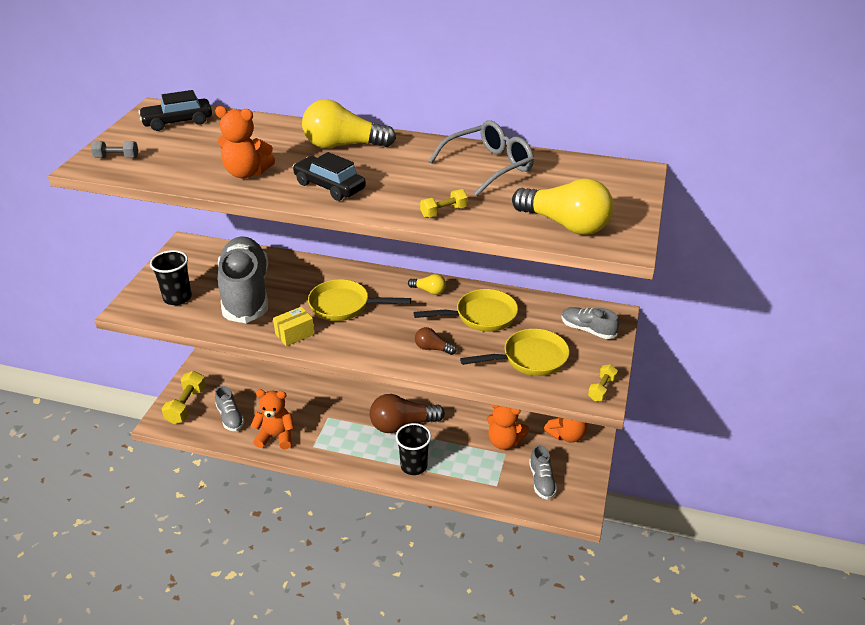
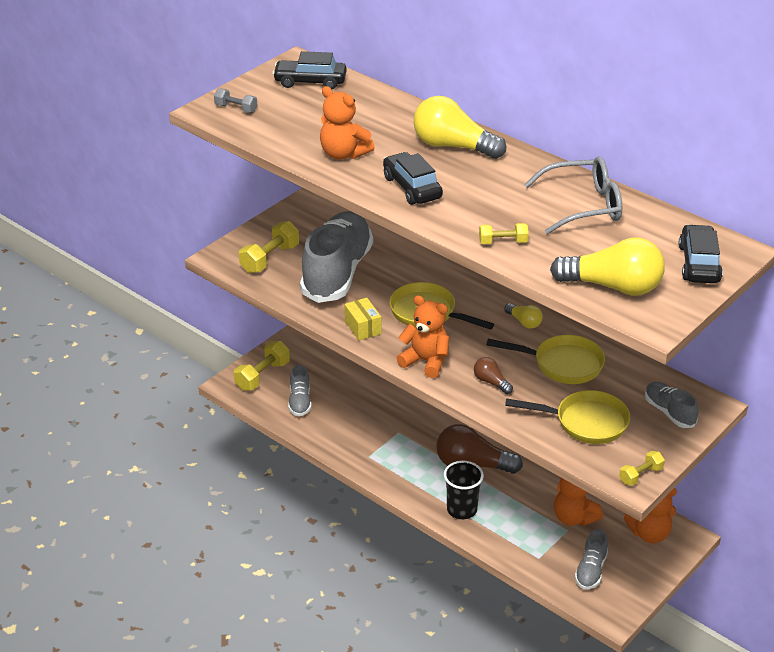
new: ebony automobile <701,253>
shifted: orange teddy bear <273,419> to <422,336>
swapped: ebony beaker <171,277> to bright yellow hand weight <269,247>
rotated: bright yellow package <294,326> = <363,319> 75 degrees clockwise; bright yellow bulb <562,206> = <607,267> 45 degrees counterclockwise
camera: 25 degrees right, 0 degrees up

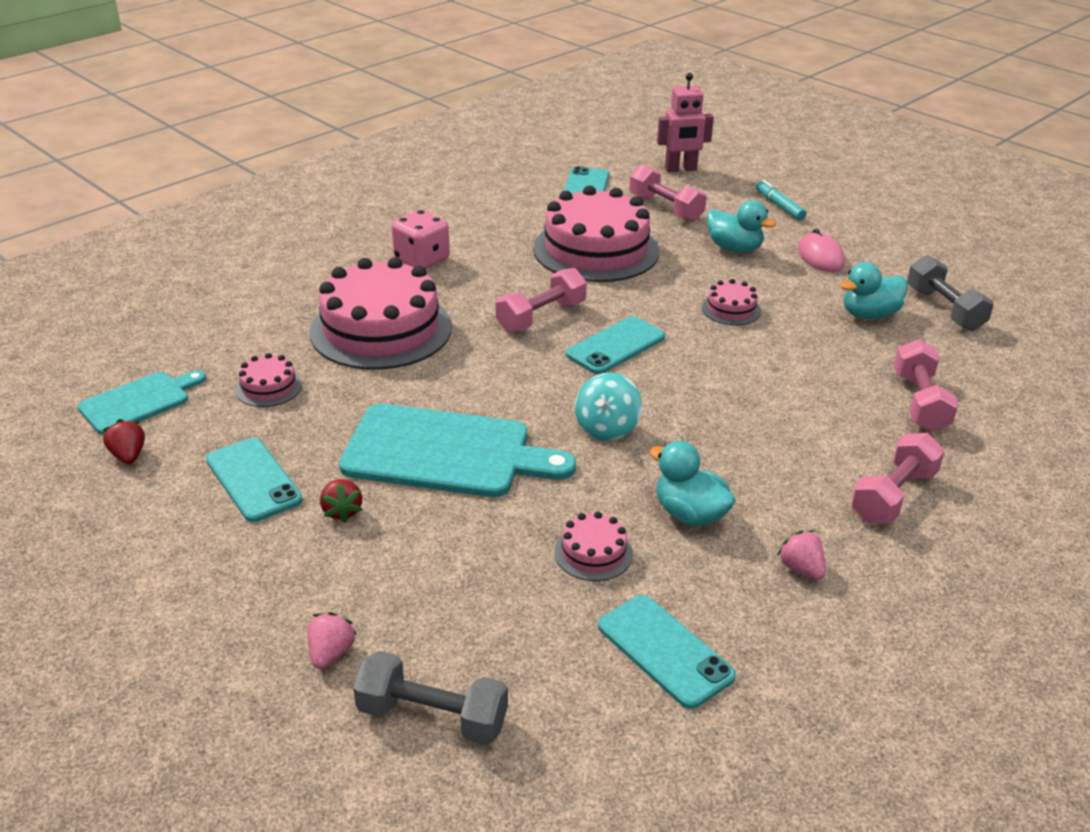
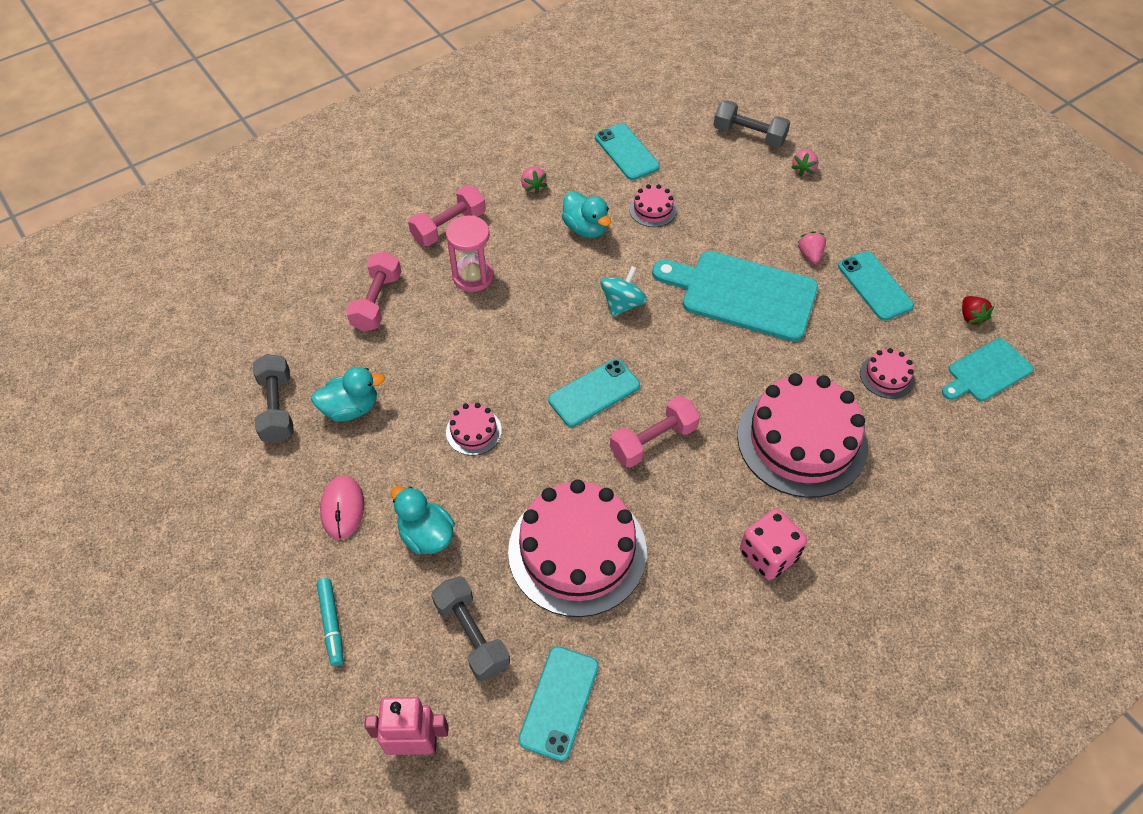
new: rose-pink hourglass <470,253>
repainted: scarlet berry <341,501> to rose-pink berry <811,247>; rose-pink hand weight <668,193> to gray hand weight <470,628>
camera: 170 degrees left, 20 degrees up

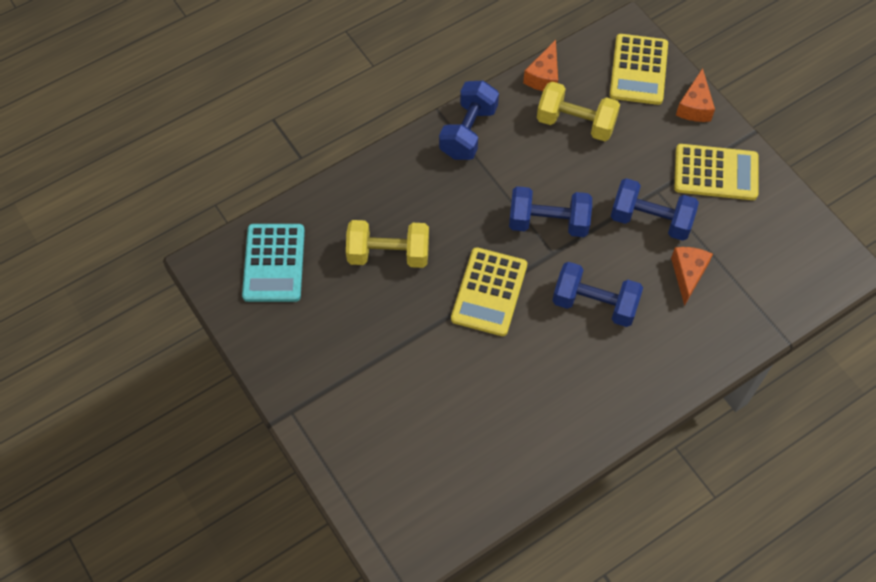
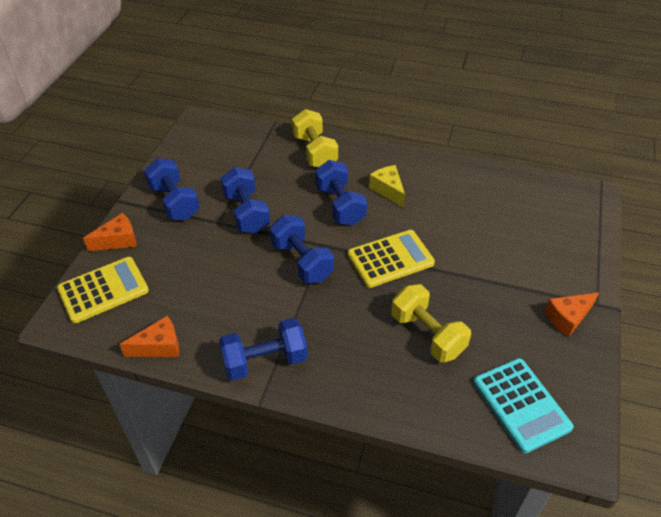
new: bright yellow piece of cheese <387,186>
shifted: bright yellow hand weight <578,111> to <315,138>; orange piece of cheese <692,276> to <571,315>
swapped: bright yellow calculator <716,172> to royal blue hand weight <172,189>
rotated: teal calculator <273,263> = <524,405> 105 degrees clockwise
camera: 130 degrees left, 15 degrees down

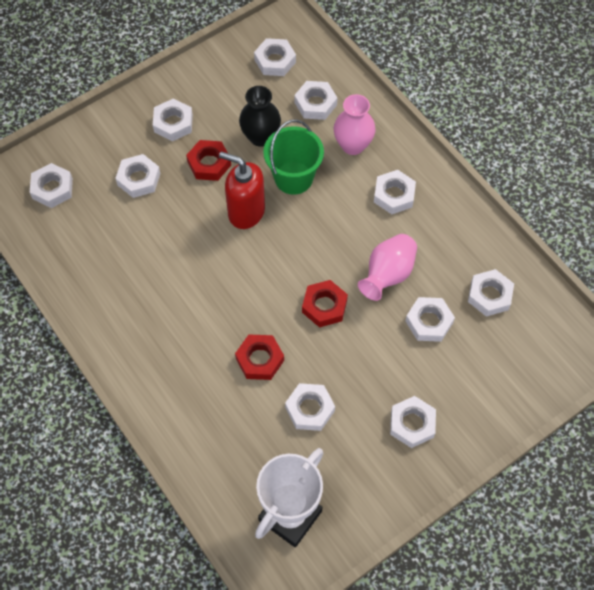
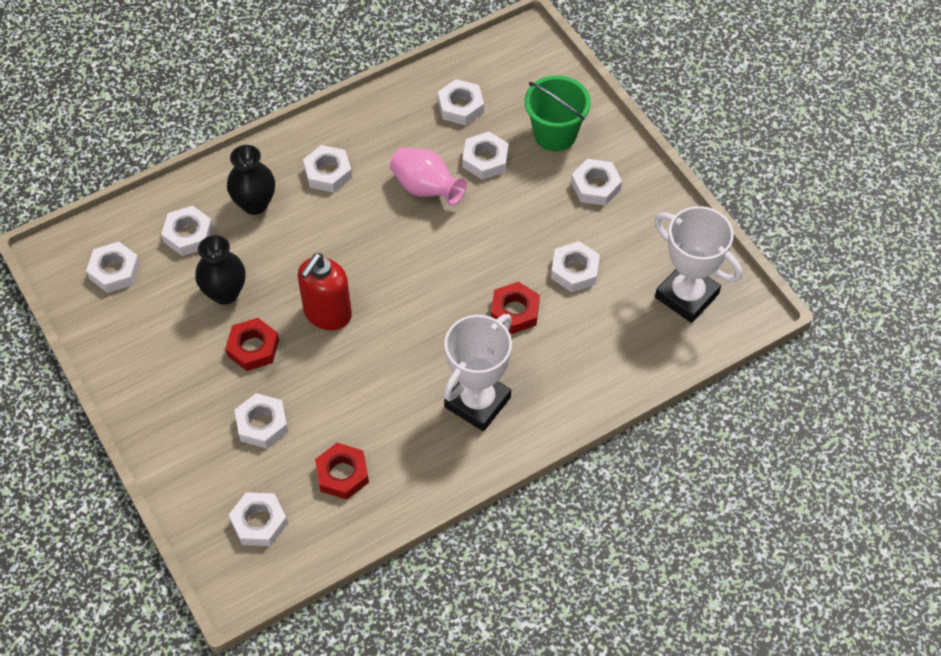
gone: snow-white nut <173,119>
new: snow-white prize cup <477,372>
shifted: emerald bucket <293,157> to <558,113>; scarlet nut <325,303> to <342,471>
repainted: rose-pink flower vase <355,124> to ebony flower vase <251,180>
camera: 85 degrees left, 5 degrees down

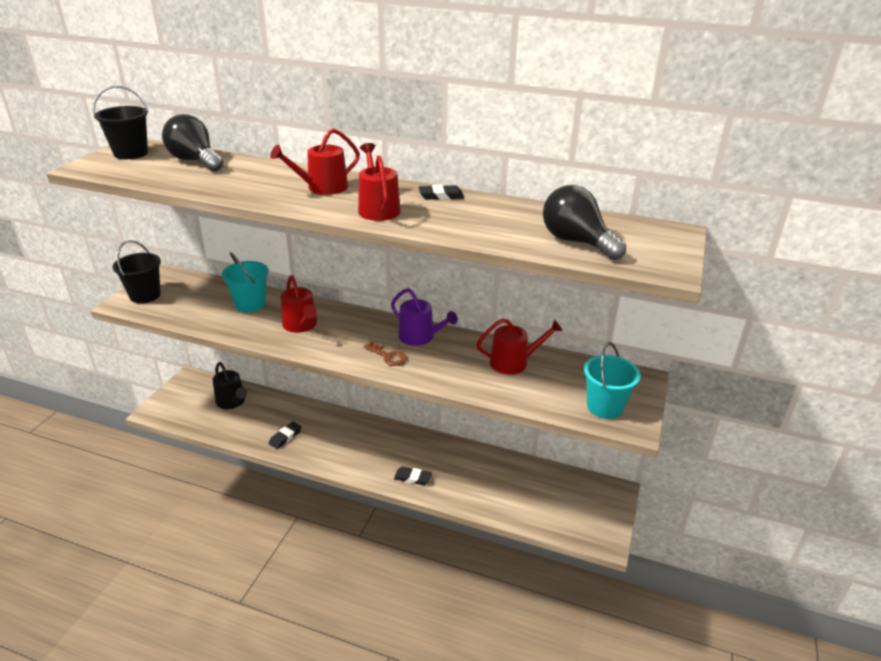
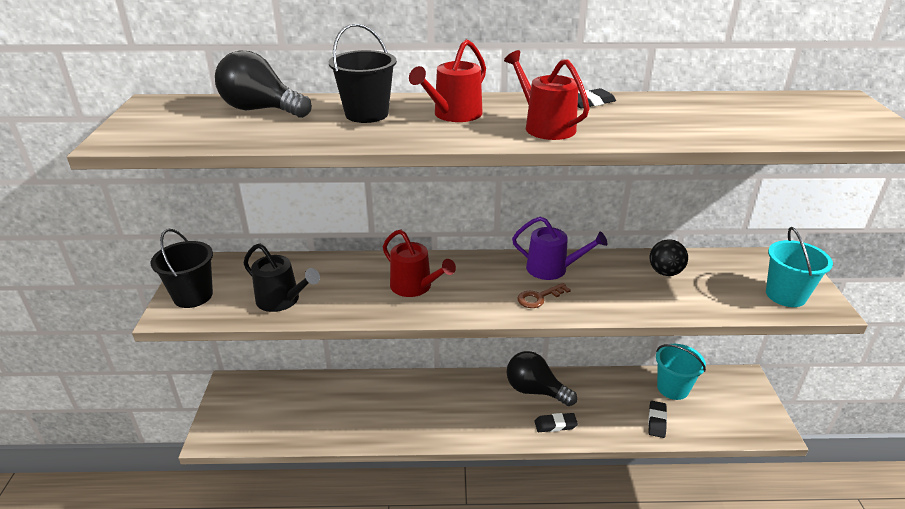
shifted: ebony bucket <120,122> to <363,73>; ebony sprinkling can <230,385> to <282,277>; teal bucket <245,282> to <681,372>; ebony gum eraser <285,435> to <657,419>; ebony bulb <584,222> to <542,378>
swapped: scarlet sprinkling can <519,347> to ebony ball <669,257>
rotated: russet key <385,353> = <544,295> 135 degrees clockwise
camera: 20 degrees left, 0 degrees up

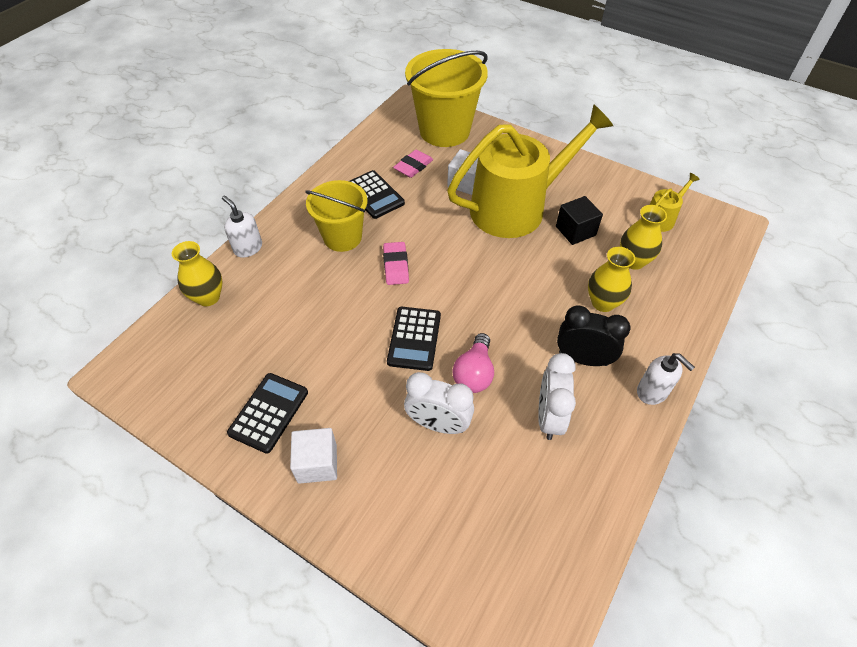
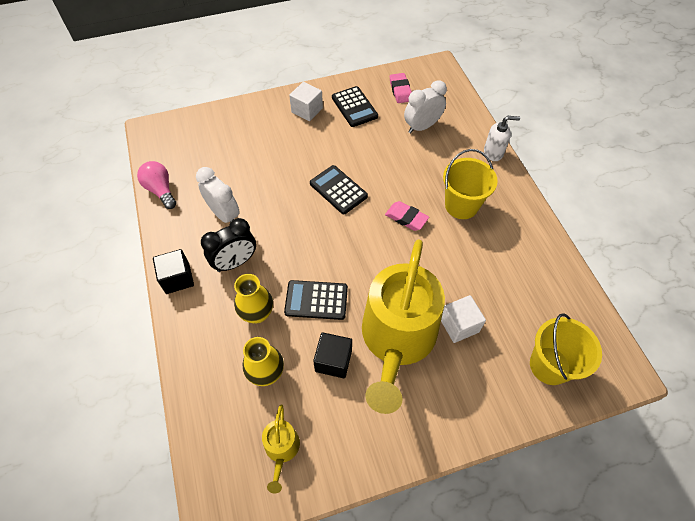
gone: bright yellow flower vase <197,273>
shifted: ebony calculator <377,194> to <316,300>; rose-pink gum eraser <413,164> to <401,88>; snow-white alarm clock <439,403> to <425,107>; rose-pink bulb <473,363> to <156,185>
swapped: snow-white soap pump <666,379> to ebony solid cube <173,271>
scaled: bright yellow bucket <446,98> = <566,349> x0.65
camera: 130 degrees right, 5 degrees up

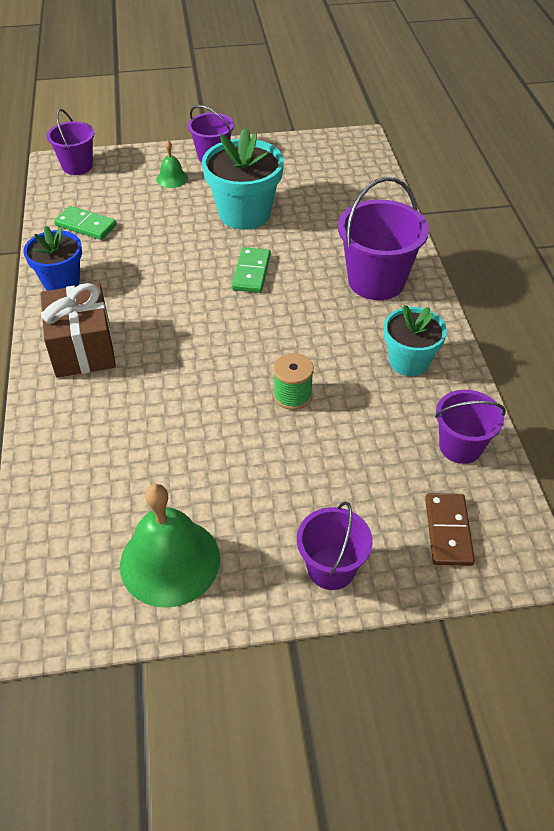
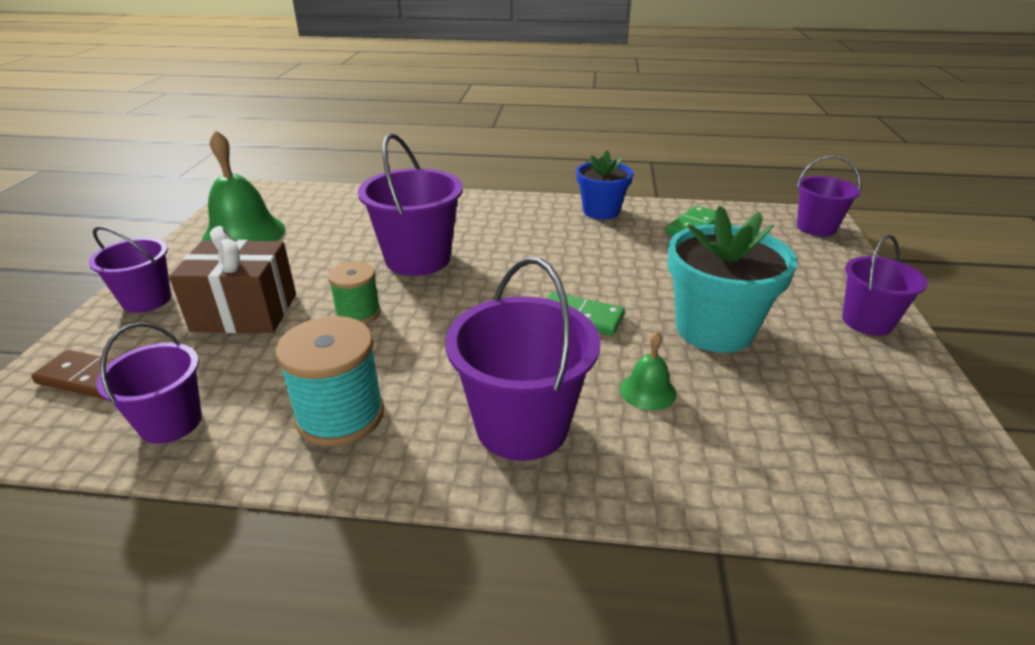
new: purple bucket <410,204>
shifted: russet wrapped gift <78,330> to <232,279>; emerald hand bell <172,164> to <648,371>
swapped: teal potted plant <415,340> to teal bobbin <330,381>
camera: 105 degrees right, 15 degrees down

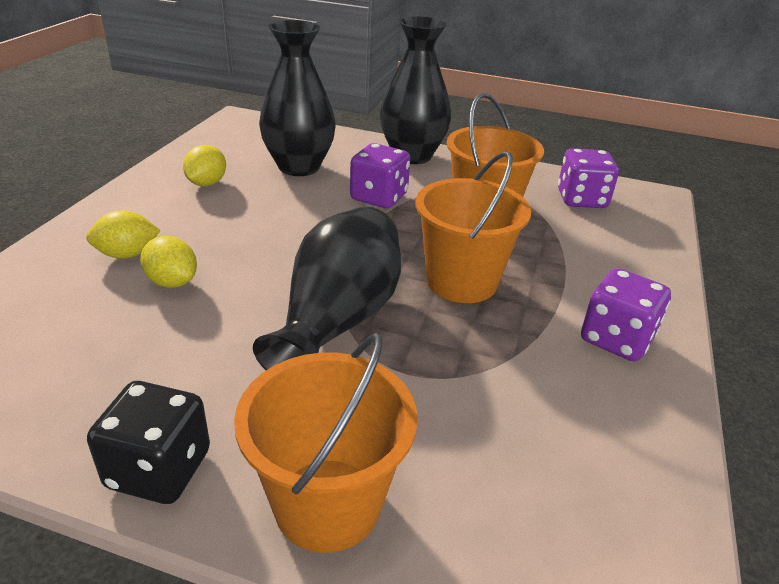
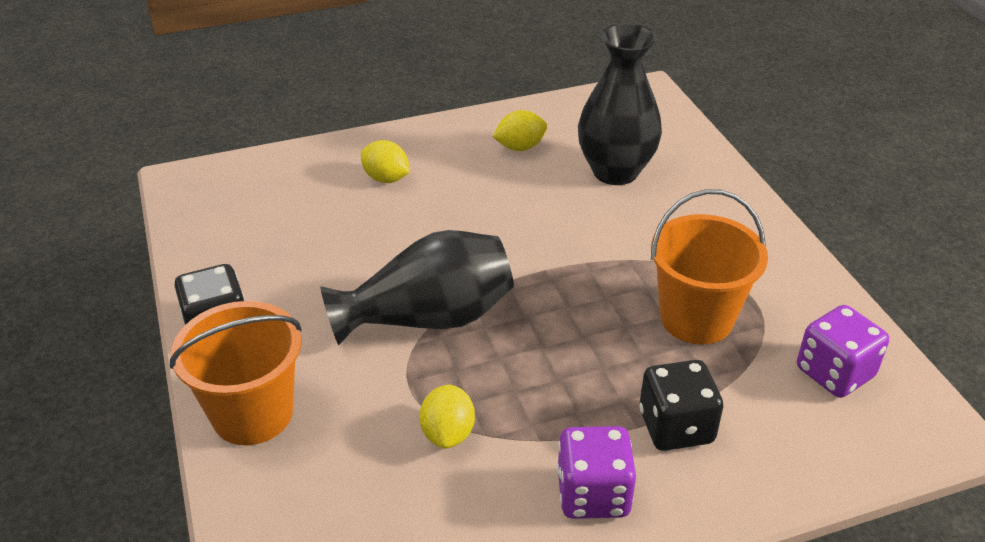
gone: purple game die <380,175>; ebony flower vase <415,90>; orange bucket <473,227>
new: ebony game die <681,405>
shifted: bright yellow lemon <168,262> to <447,417>
camera: 55 degrees right, 5 degrees up

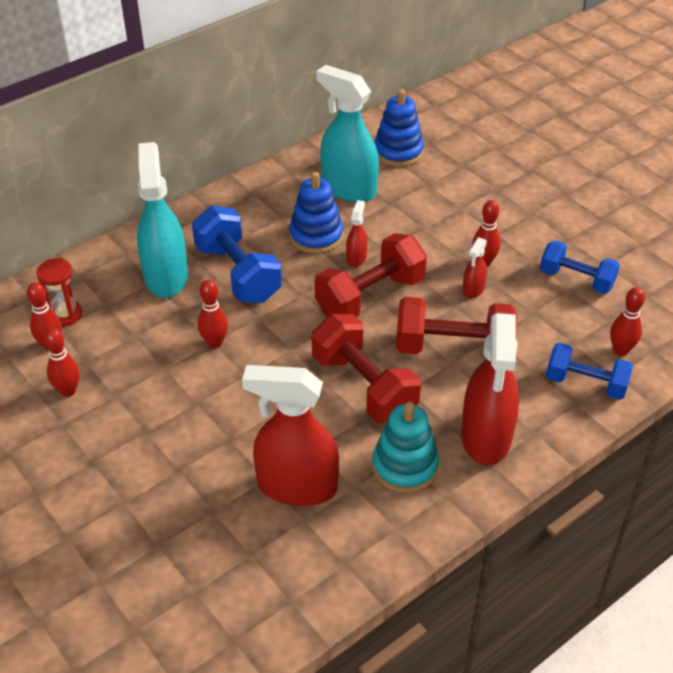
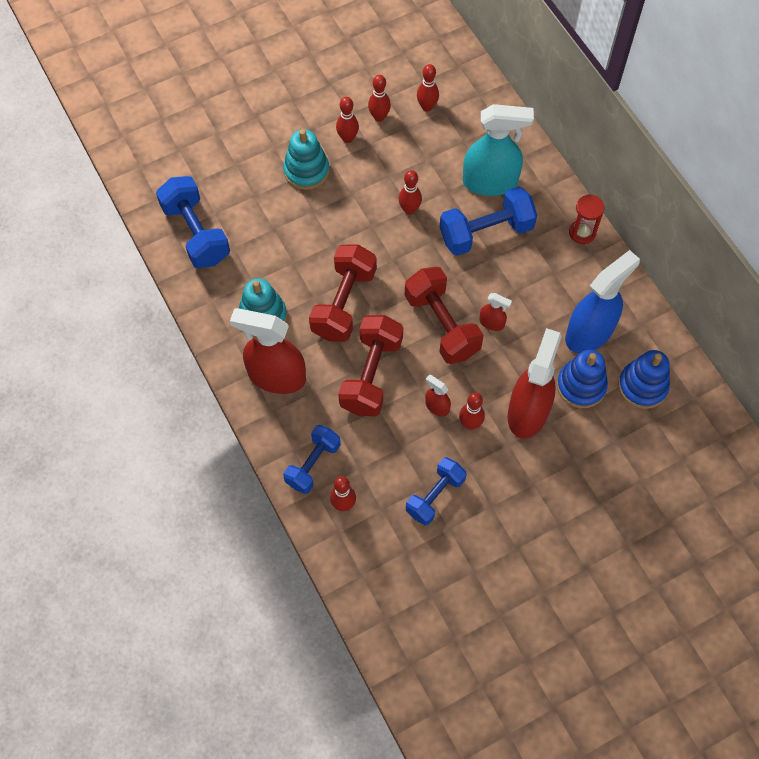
new: royal blue hand weight <193,222>; teal ring stacker <306,159>; scarlet tenpin <347,120>
shifted: scarlet hourglass <59,292> to <587,219>; scarlet spray cleaner <290,435> to <535,383>; royal blue ring stacker <316,213> to <582,379>
repainted: teal spray cleaner <347,134> to royal blue spray cleaner <602,301>
rotated: scarlet hand weight <366,368> = <343,293> 45 degrees counterclockwise
camera: 100 degrees right, 20 degrees up

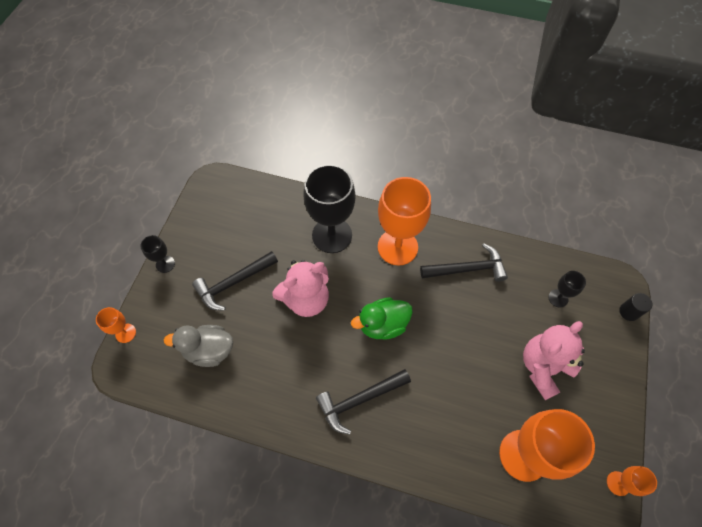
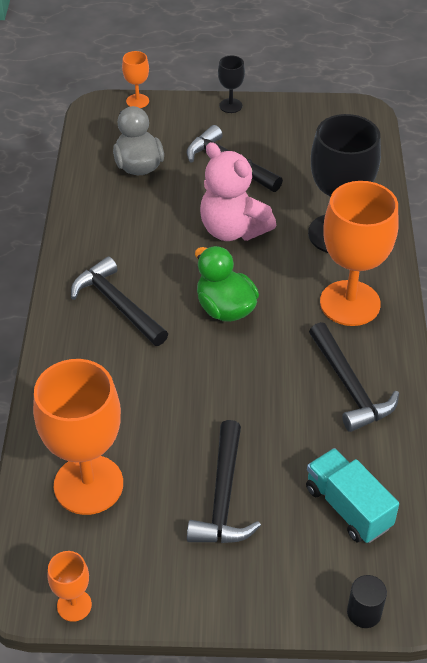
swapped: rose-pink teddy bear <554,360> to ebony hammer <224,481>; ebony chalice <567,289> to teal truck <352,495>
camera: 75 degrees right, 15 degrees down

